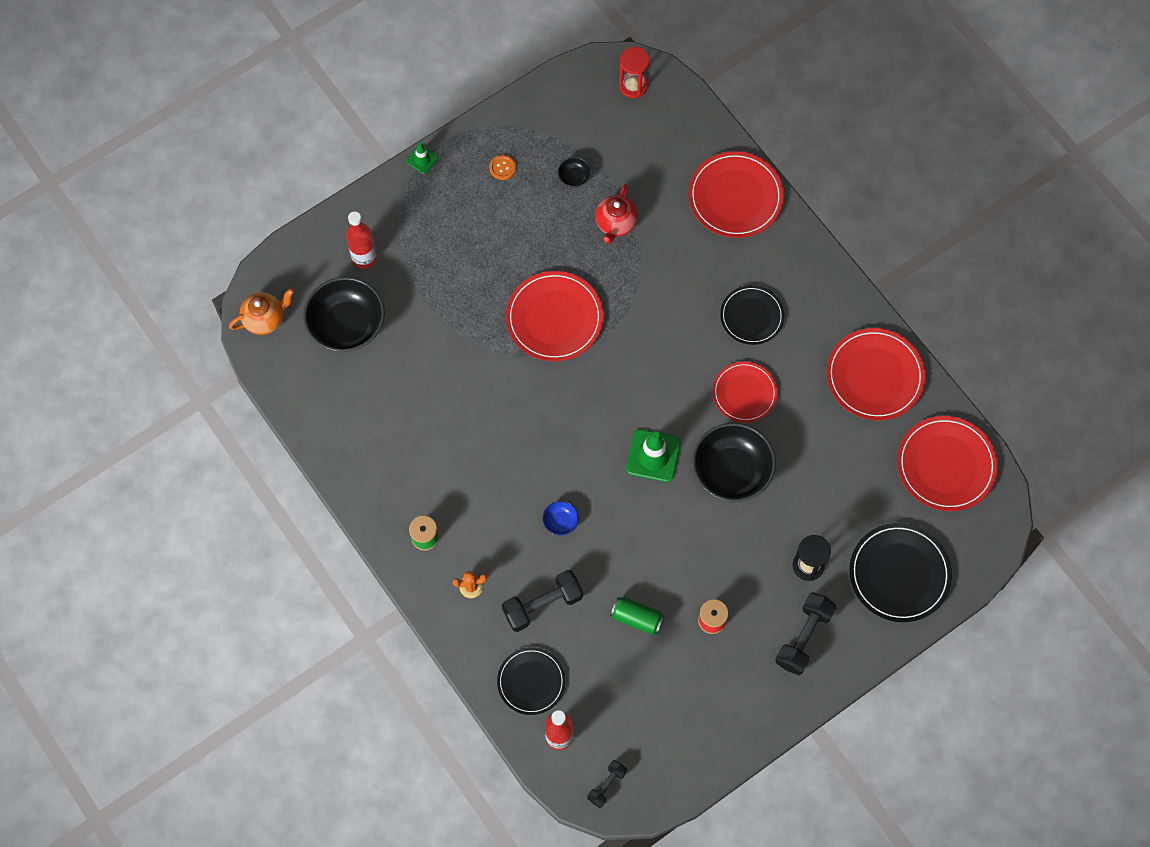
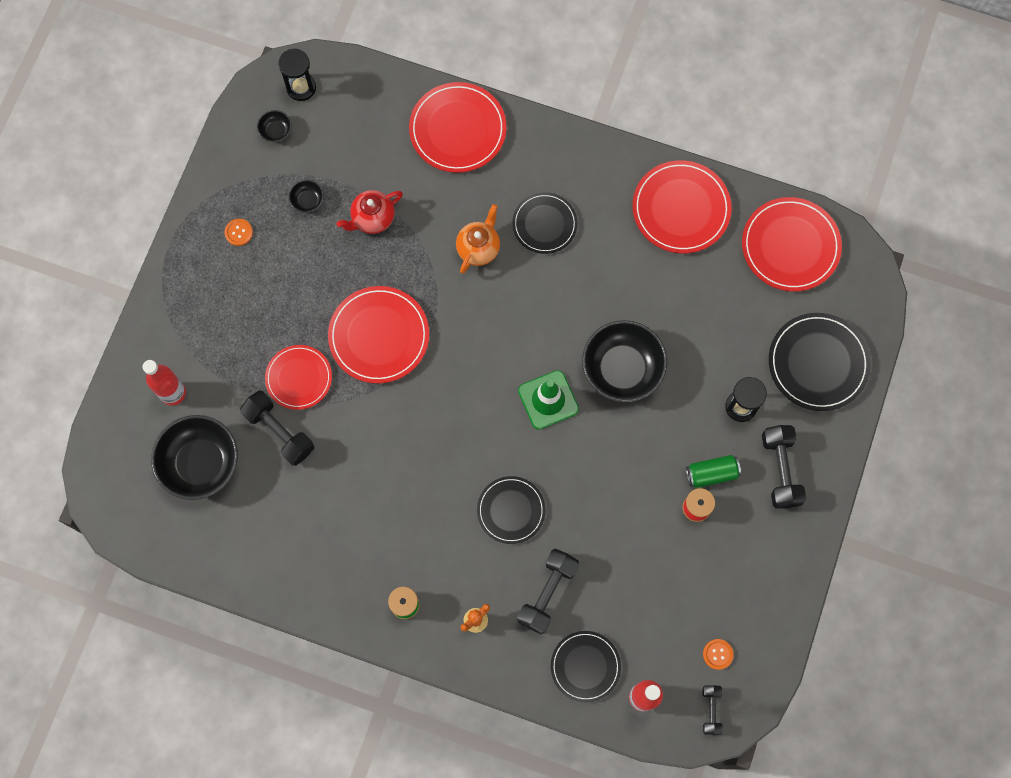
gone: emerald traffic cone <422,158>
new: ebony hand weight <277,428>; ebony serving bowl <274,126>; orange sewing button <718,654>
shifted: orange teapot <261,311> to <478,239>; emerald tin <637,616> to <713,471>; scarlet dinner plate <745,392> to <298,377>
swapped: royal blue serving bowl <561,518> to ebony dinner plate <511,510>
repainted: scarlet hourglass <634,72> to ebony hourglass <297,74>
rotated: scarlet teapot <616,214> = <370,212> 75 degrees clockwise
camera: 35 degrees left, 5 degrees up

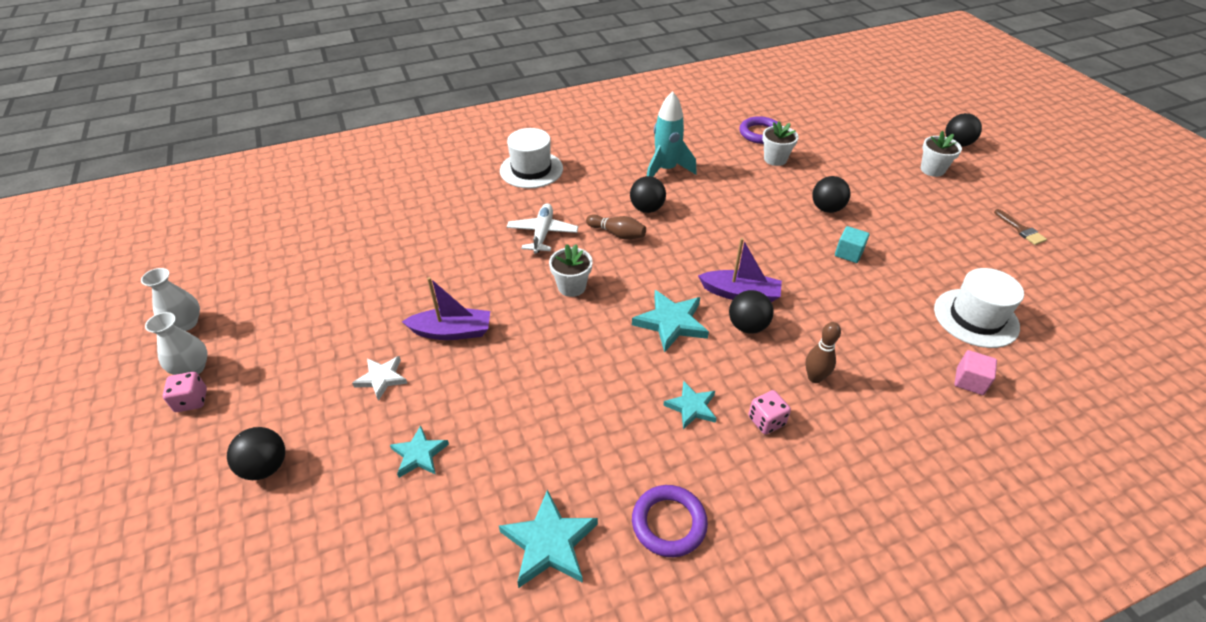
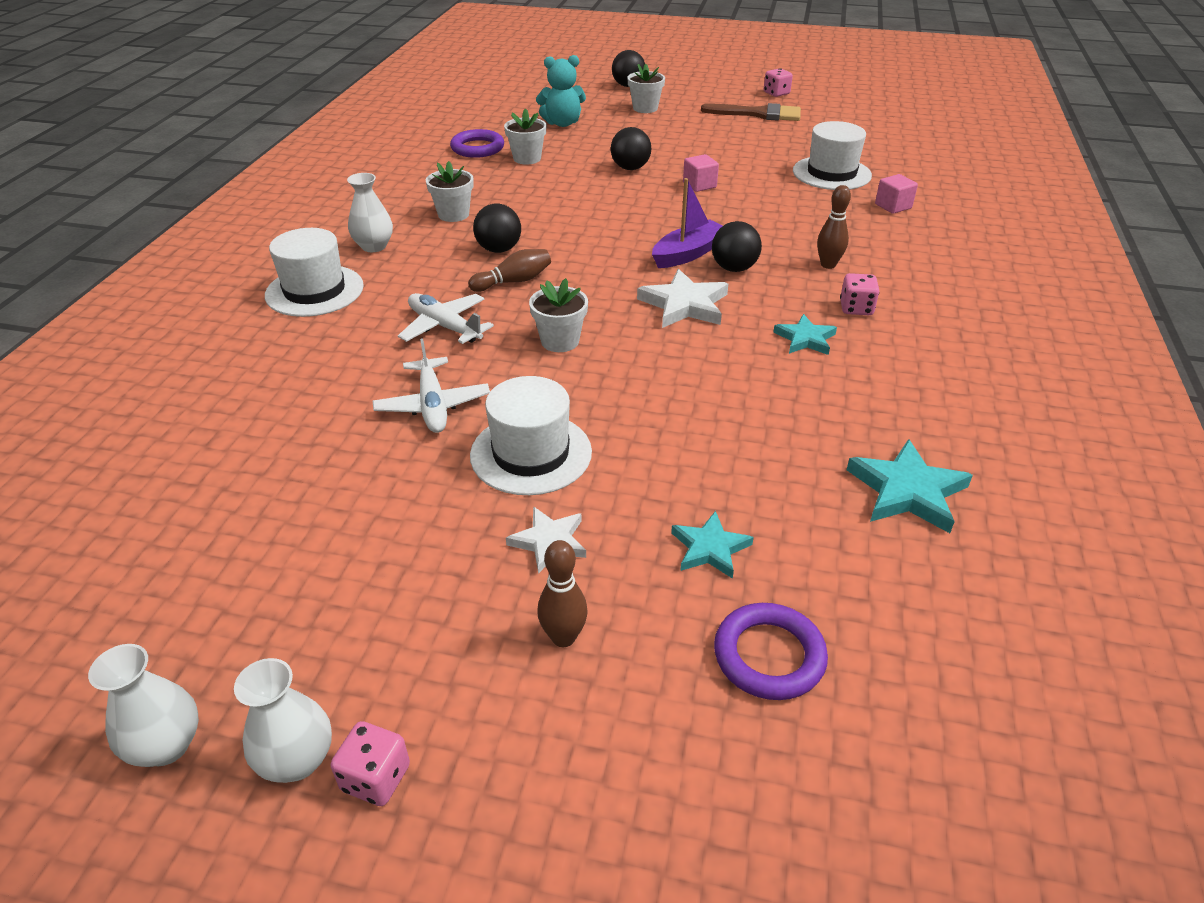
gone: ebony ball <256,453>
new: snow-white flower vase <370,212>; snow-white plane <431,385>; teal teddy bear <561,91>; russet tenpin <562,593>; rose-pink game die <778,82>
shifted: purple hoop <670,521> to <771,651>
swapped: purple toy boat <446,308> to snow-white top hat <531,435>; teal spaceship <672,134> to snow-white potted plant <450,191>
repainted: teal five-pointed star <670,321> to snow-white five-pointed star <682,298>; teal solid cube <852,244> to rose-pink solid cube <701,173>
scaled: russet brush <1020,227> = <751,112> x1.78
camera: 55 degrees left, 5 degrees down

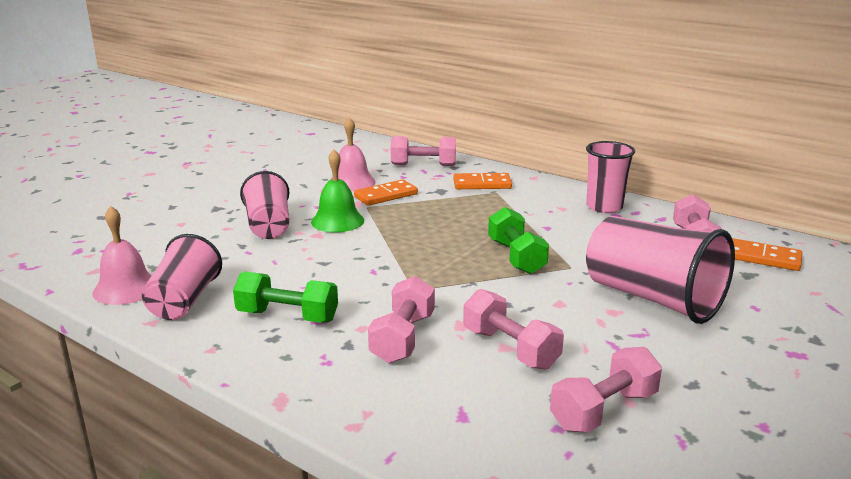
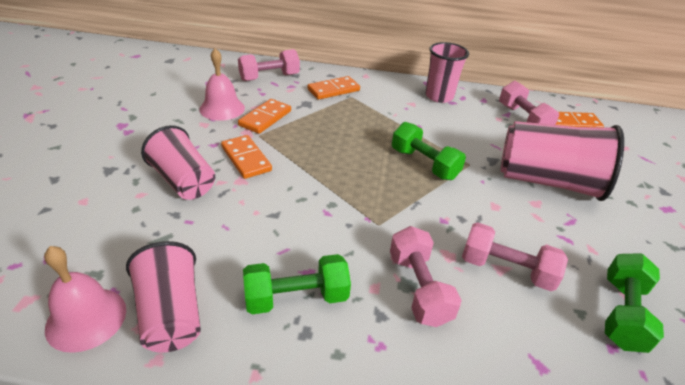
swapped: emerald hand bell <337,191> to orange domino piece <246,157>
repainted: rose-pink hand weight <606,390> to emerald hand weight <634,303>
camera: 30 degrees left, 15 degrees up

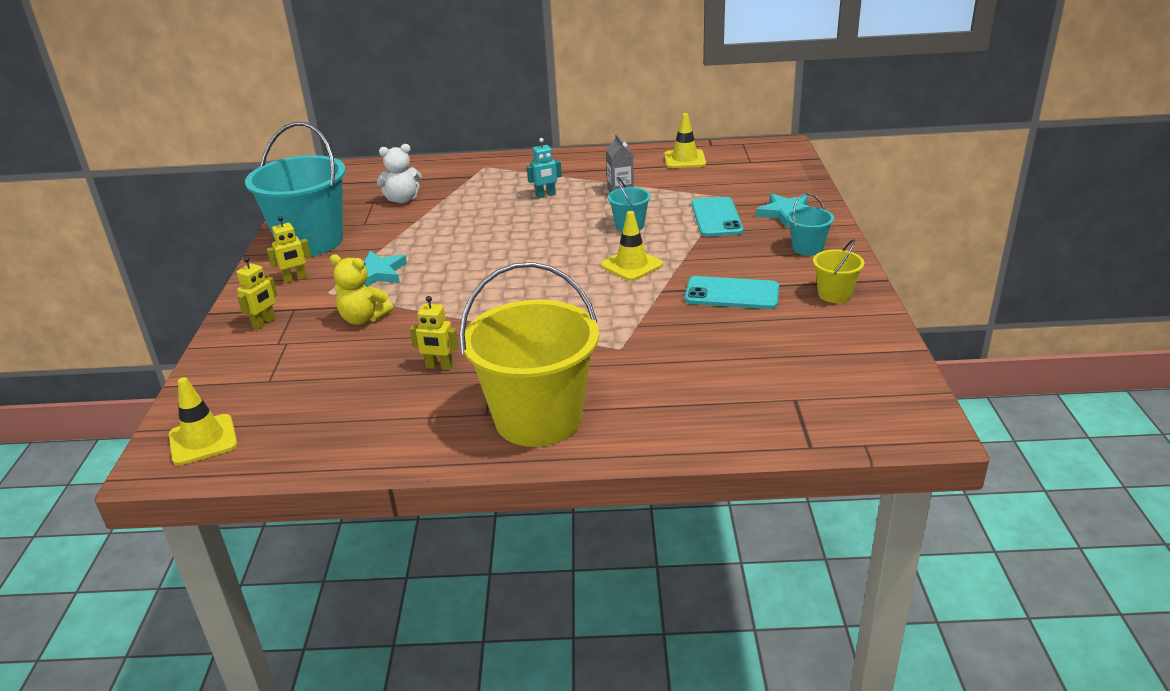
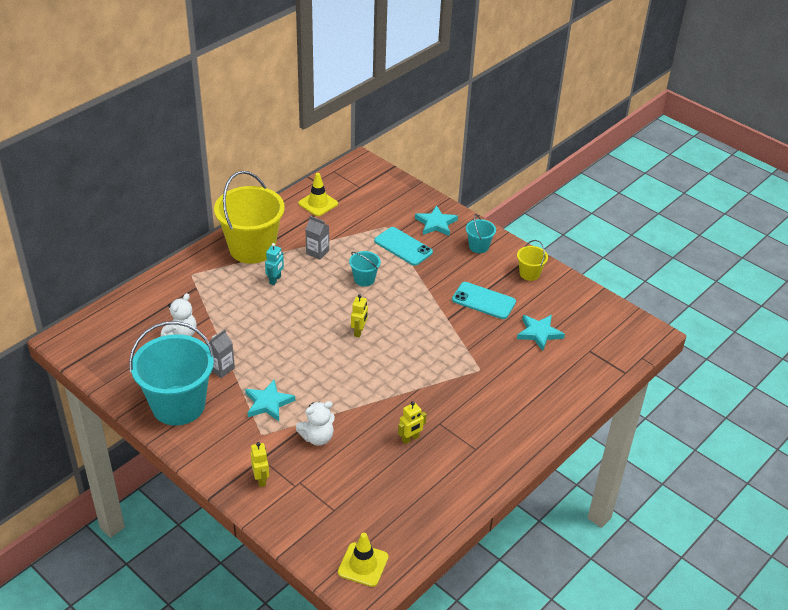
gone: bright yellow traffic cone <632,246>
new: gray milk carton <220,353>; teal five-pointed star <541,333>
shifted: bright yellow robot figure <289,249> to <359,315>; bright yellow bucket <529,354> to <249,217>
repainted: bright yellow teddy bear <361,289> to snow-white teddy bear <315,423>
rotated: teal phone <732,292> = <484,300> 60 degrees clockwise
camera: 50 degrees left, 10 degrees up

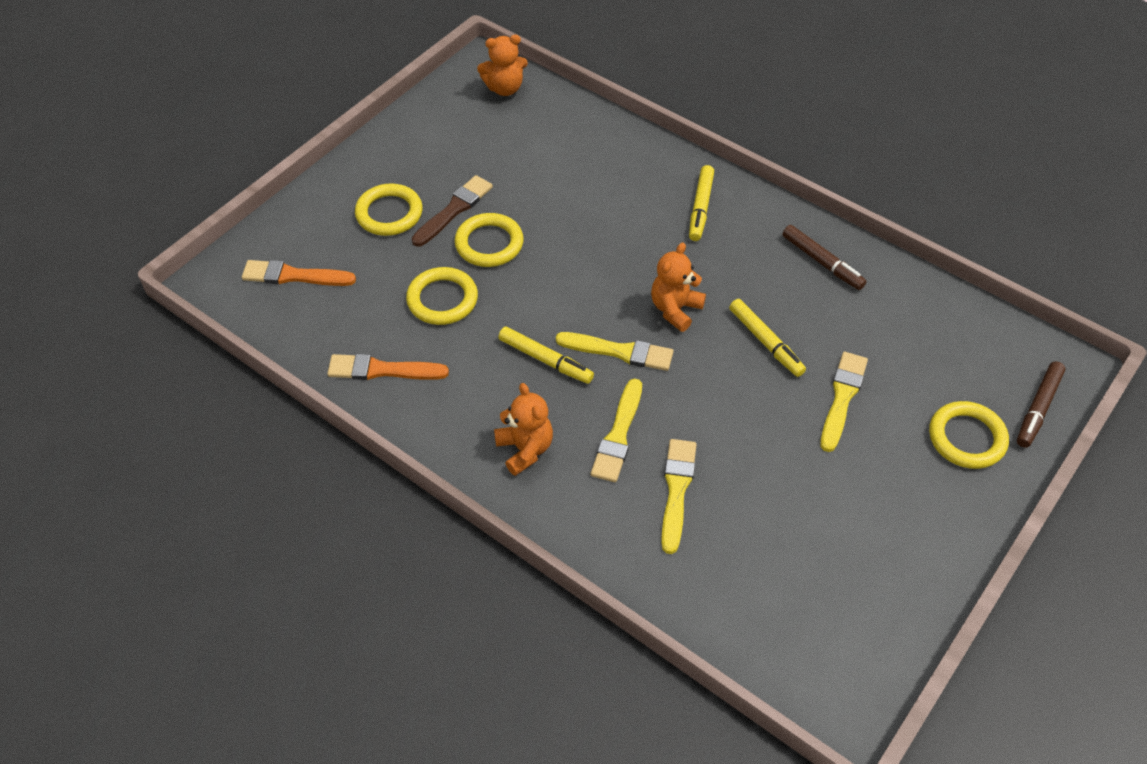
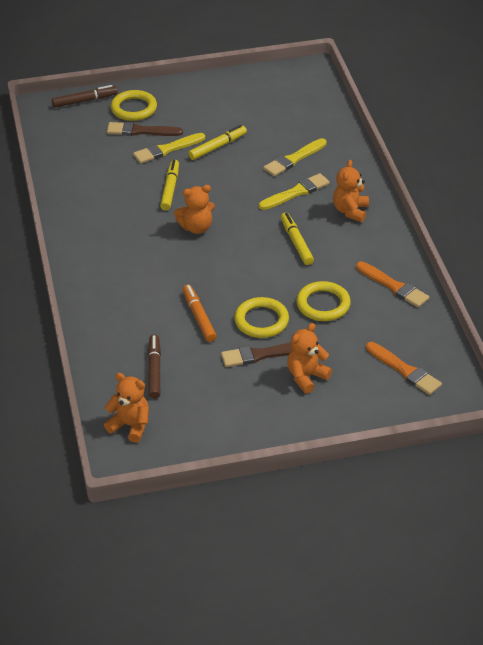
gone: bright yellow brush <615,351>
new: russet brush <145,129>; orange marker <200,313>
shifted: bright yellow marker <701,203> to <217,142>; russet marker <824,257> to <154,366>
swapped: bright yellow hoop <389,210> to orange teddy bear <309,358>
camera: 140 degrees left, 10 degrees down

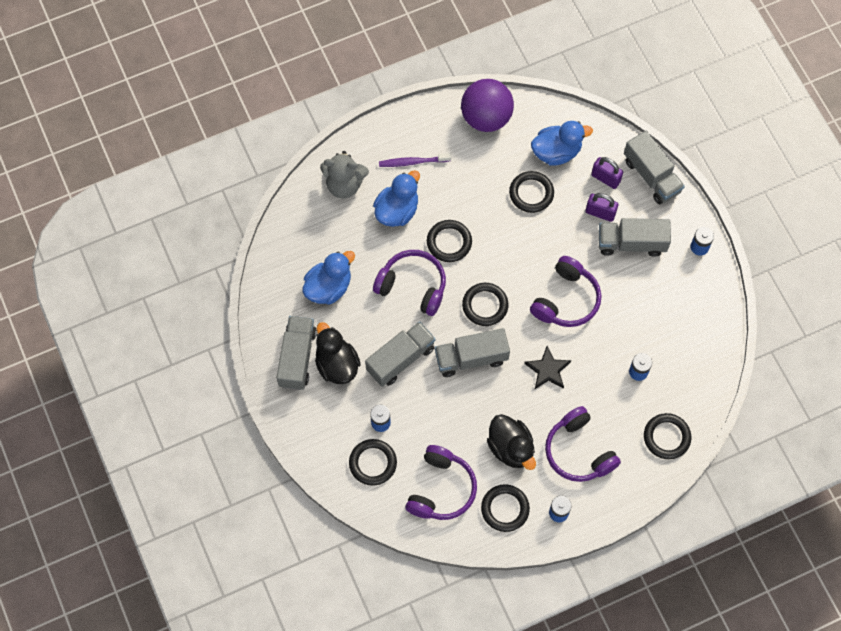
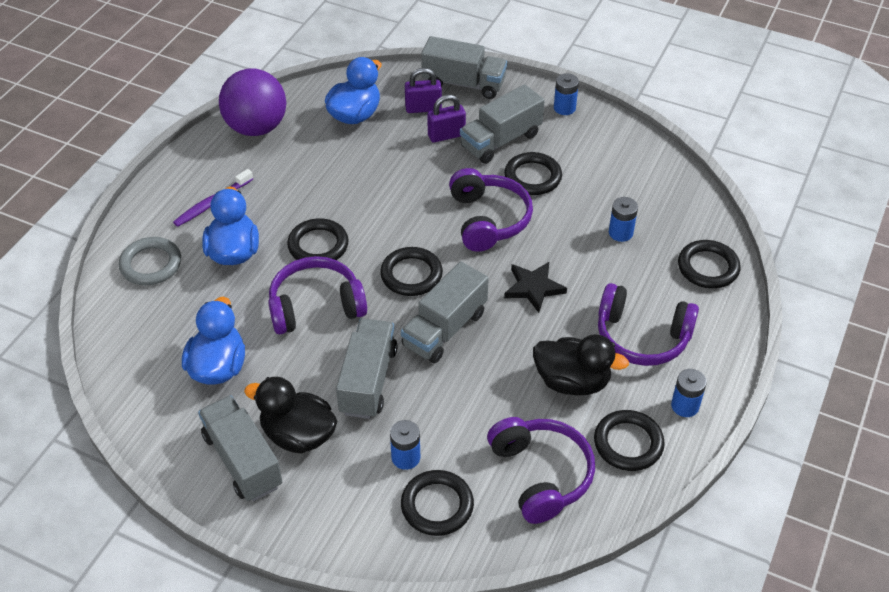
shifted: ebony hoop <531,192> to <533,173>
swapped: gray teddy bear <344,174> to gray hoop <150,261>
camera: 40 degrees left, 20 degrees down

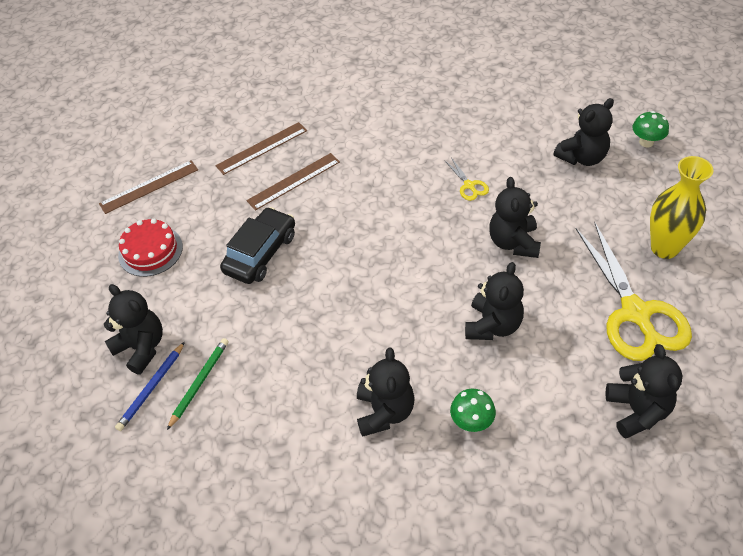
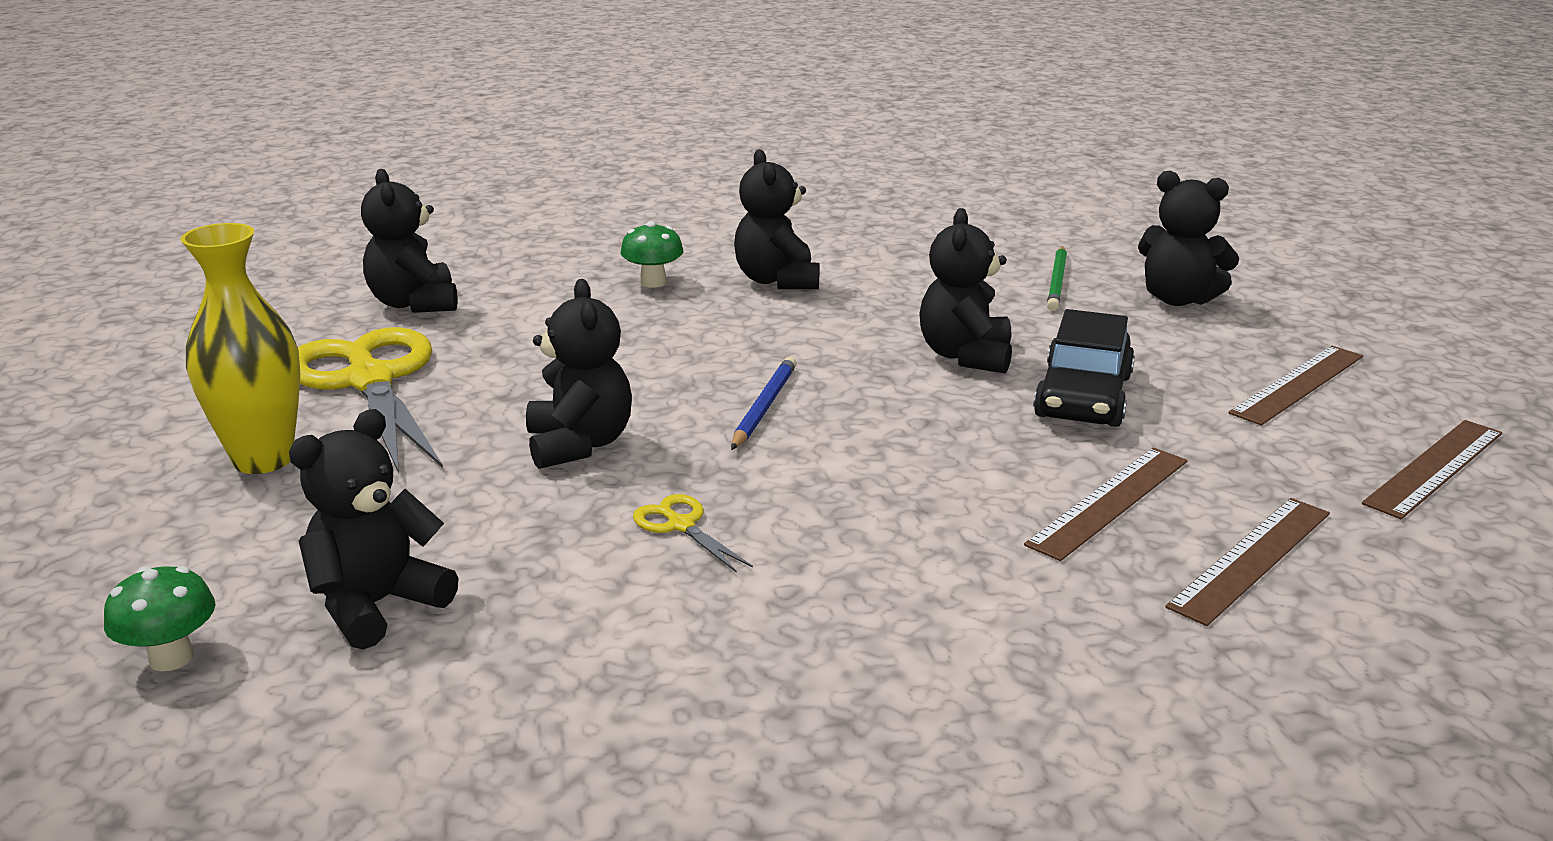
shifted: royal blue pencil <150,386> to <764,403>; ebony teddy bear <494,301> to <965,291>
swapped: scarlet cake <150,248> to russet straightedge <1296,385>
camera: 165 degrees right, 25 degrees down

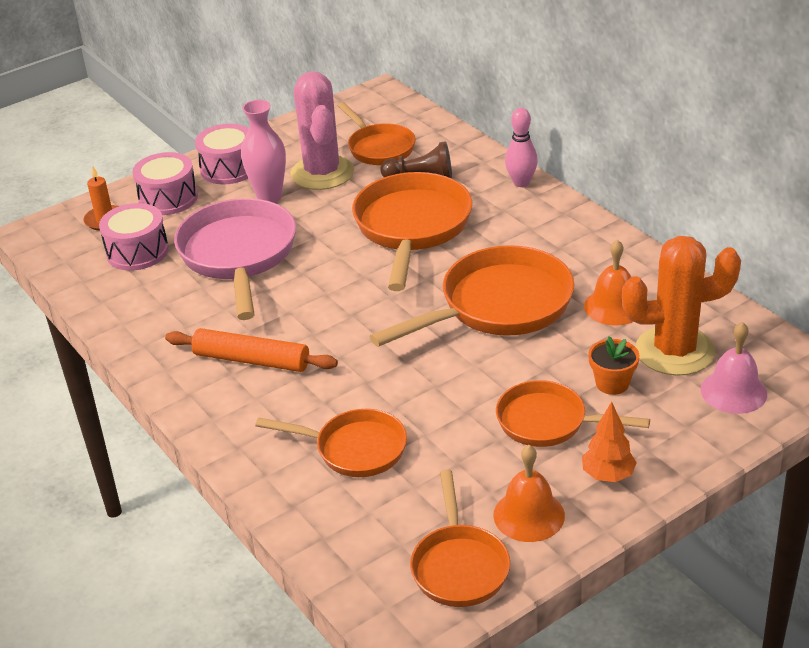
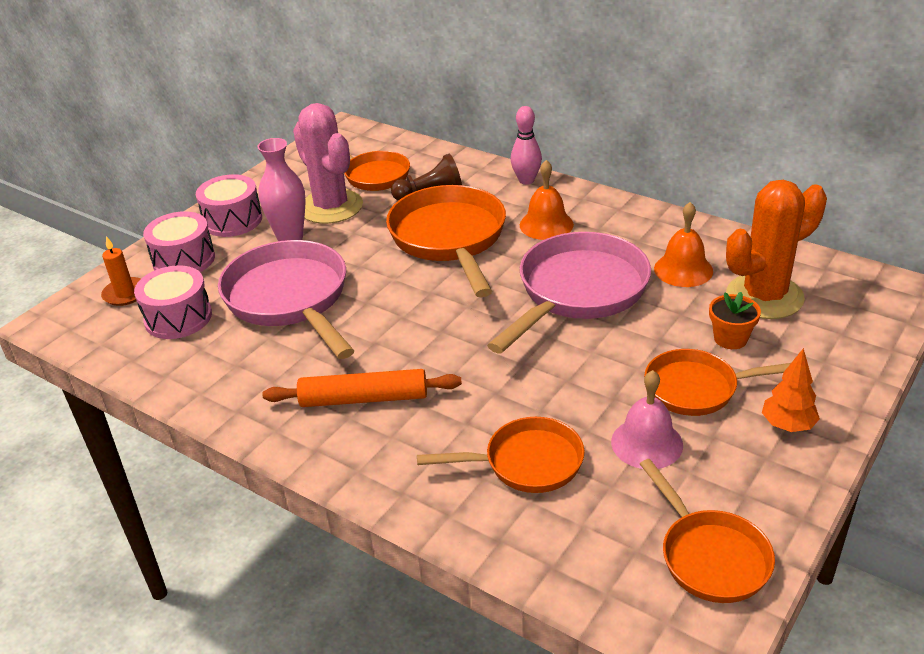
shifted: orange hand bell <529,493> to <547,200>; rose-pink hand bell <734,368> to <647,419>
repainted: orange pan <471,296> to rose-pink pan <569,293>
camera: 20 degrees left, 0 degrees up

